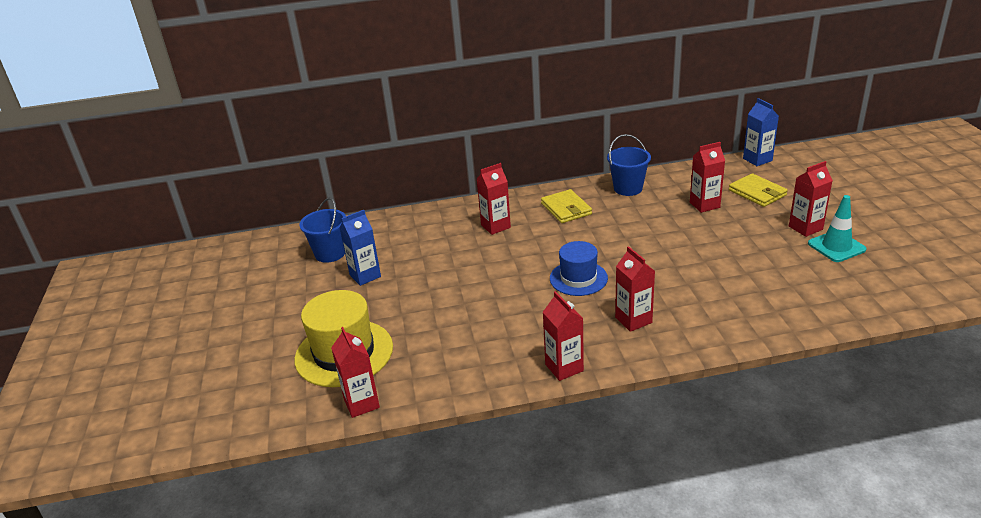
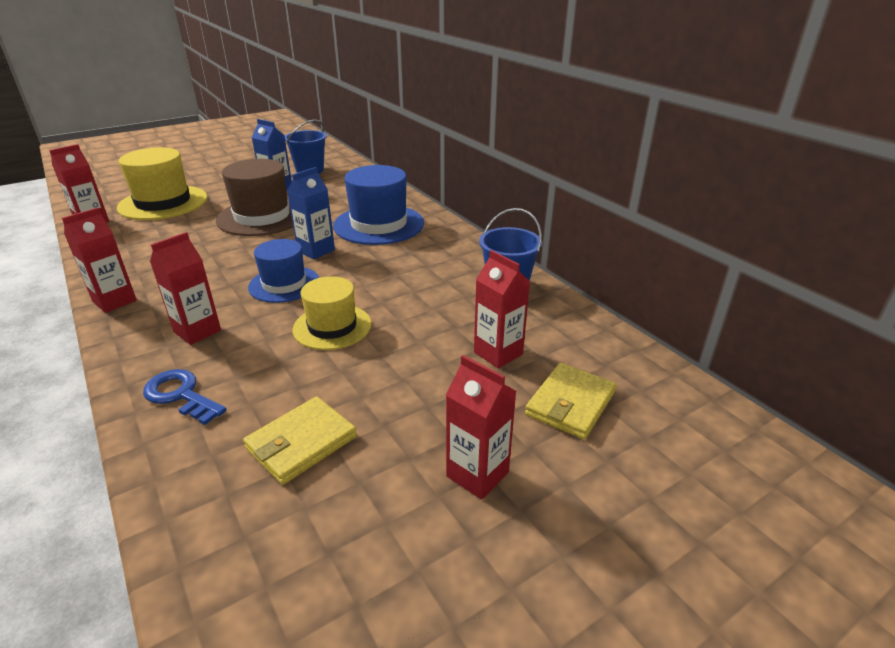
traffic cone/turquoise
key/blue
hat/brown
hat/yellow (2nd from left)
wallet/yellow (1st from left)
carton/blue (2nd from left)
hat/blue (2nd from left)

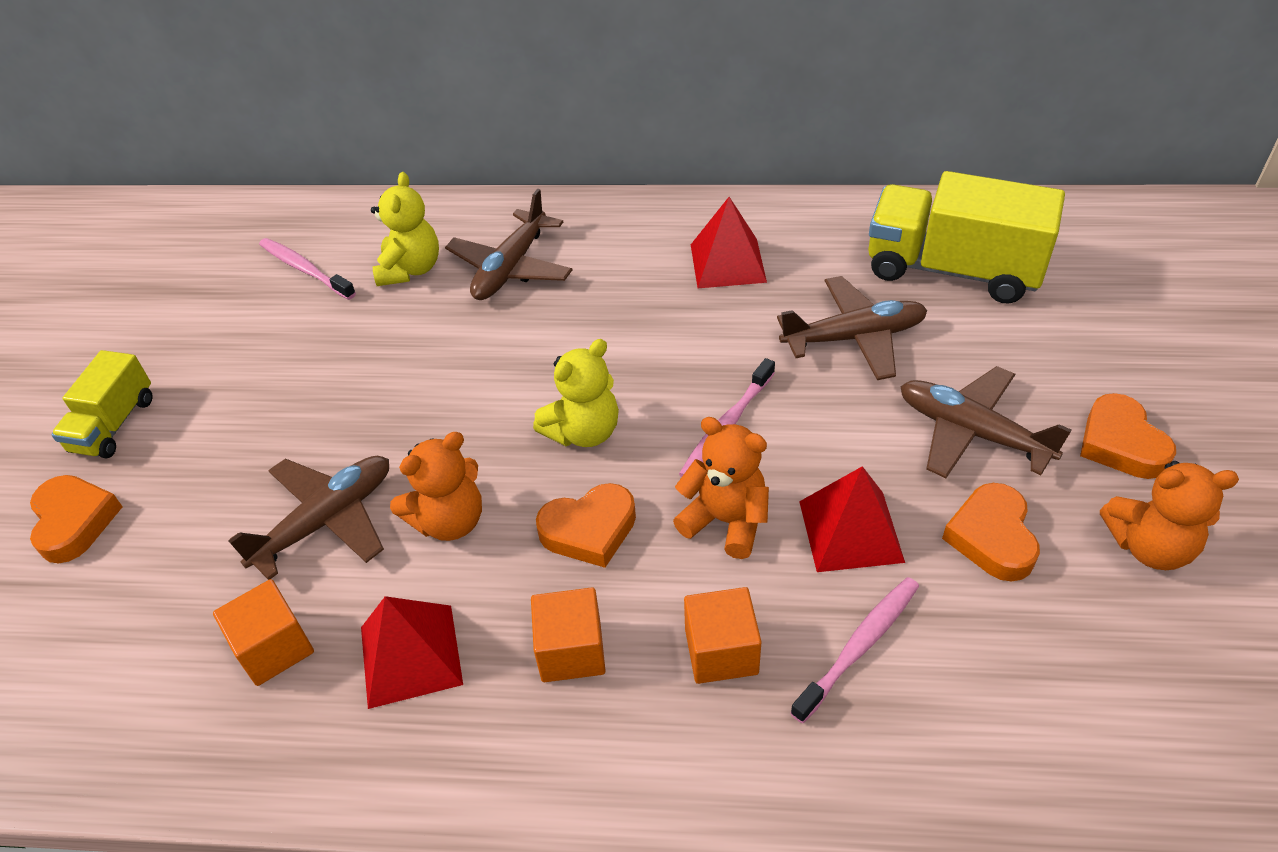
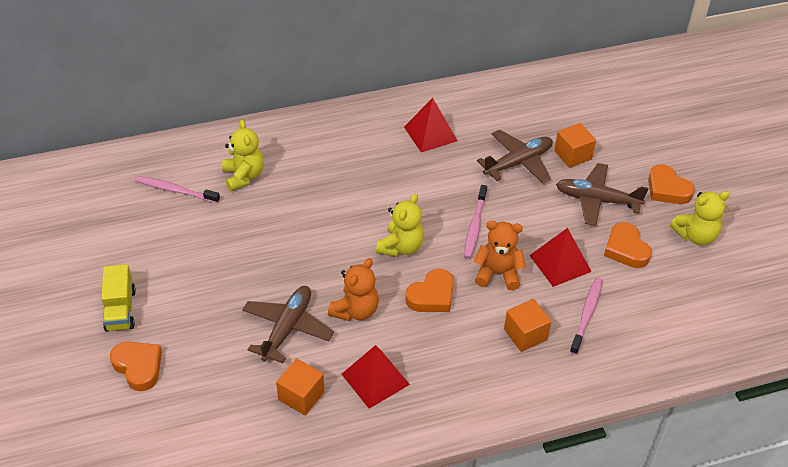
plane/brown (2nd from left in the first image)
truck/yellow (2nd from left in the first image)
cube/orange (3rd from left)
teddy bear/yellow (3rd from left)

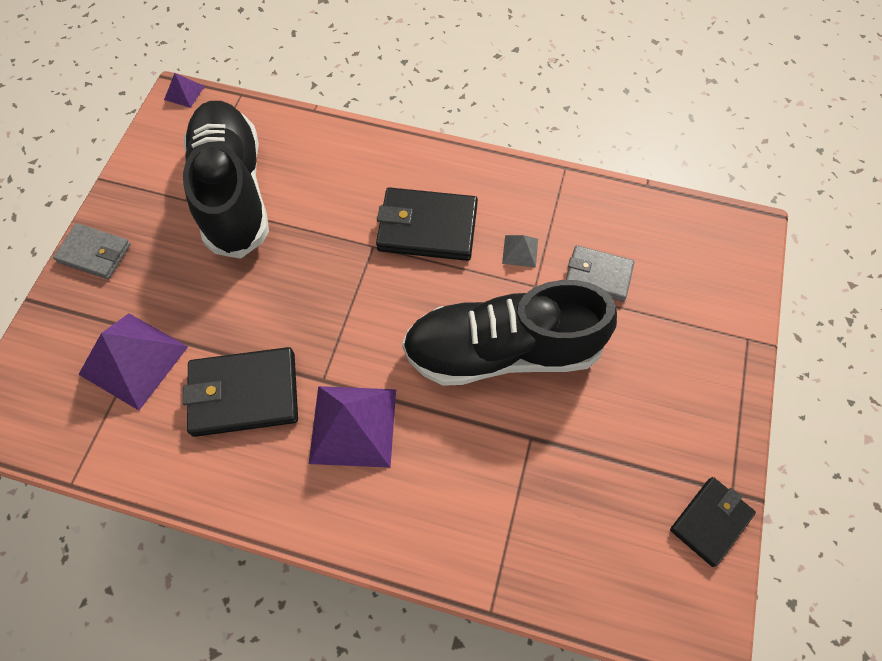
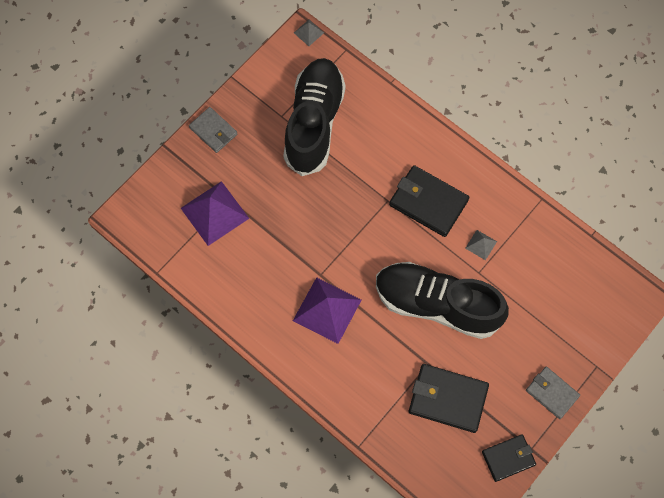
wallet/black (2nd from left)
wallet/grey (2nd from left)
pyramid/grey (1st from left)

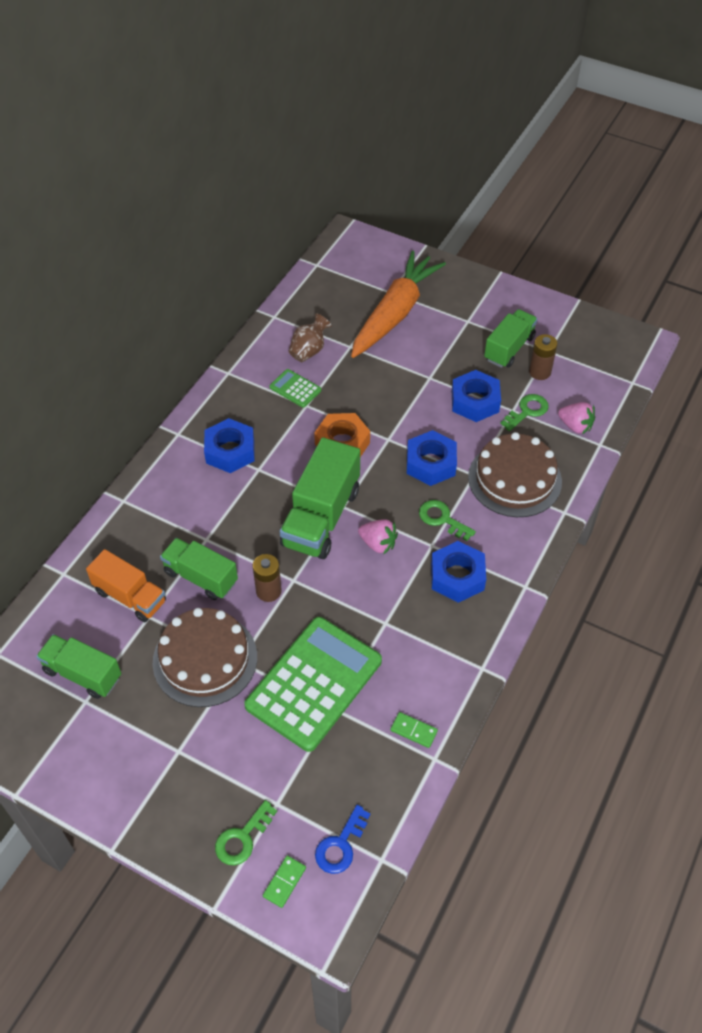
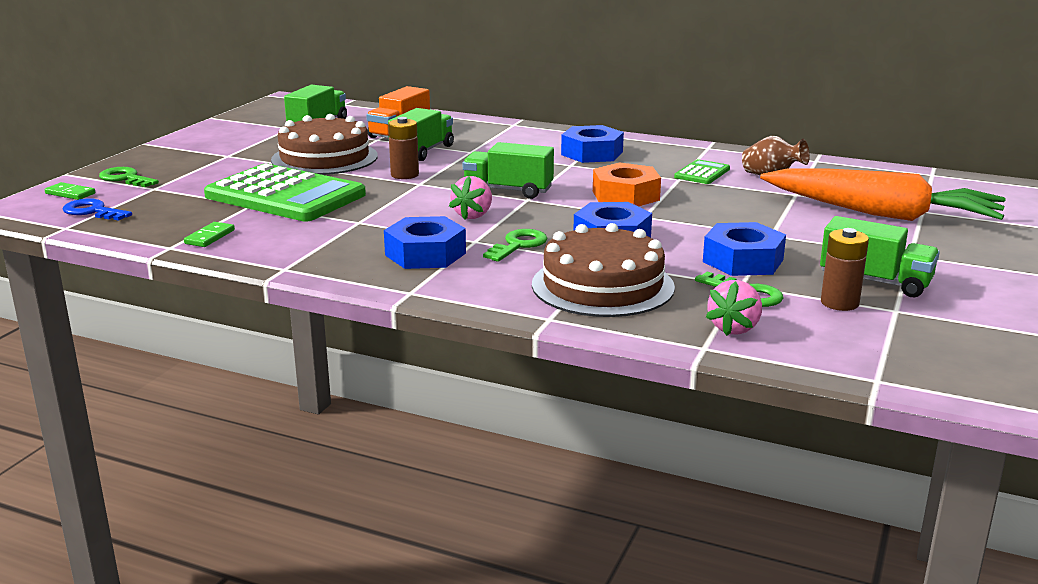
truck/green (3rd from left)

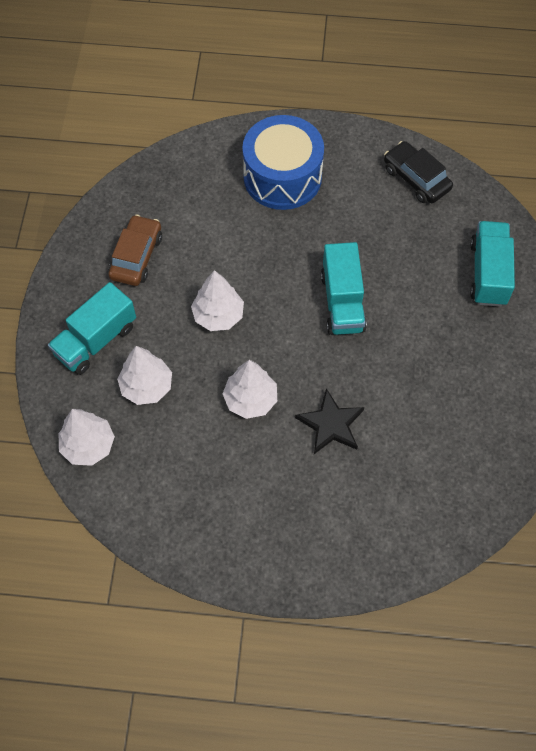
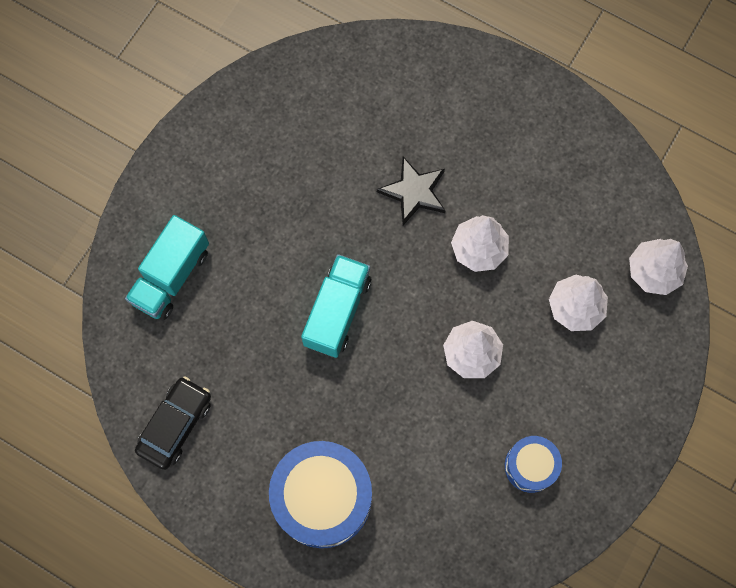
truck/turquoise (1st from left in the first image)
drum/blue (2nd from left)
car/black

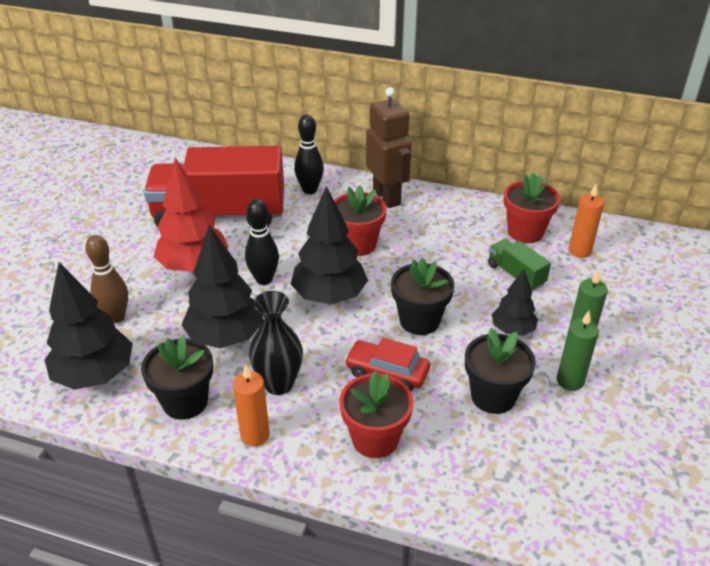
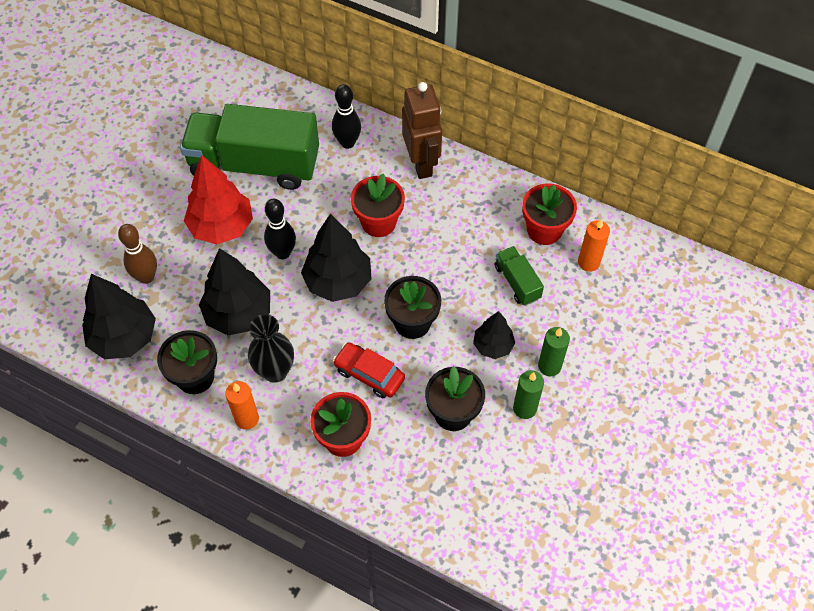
truck/green (1st from left)

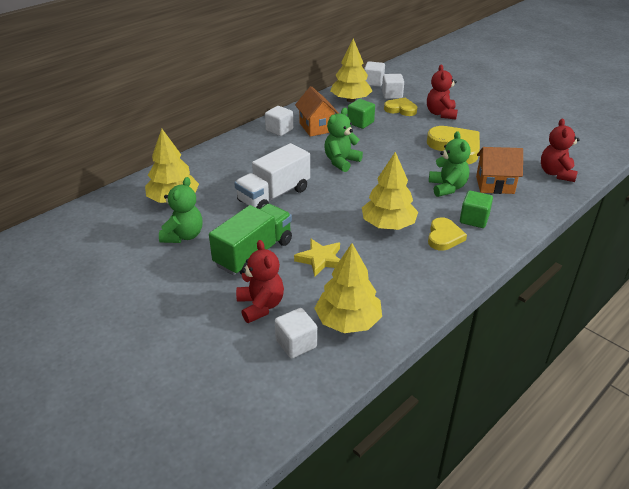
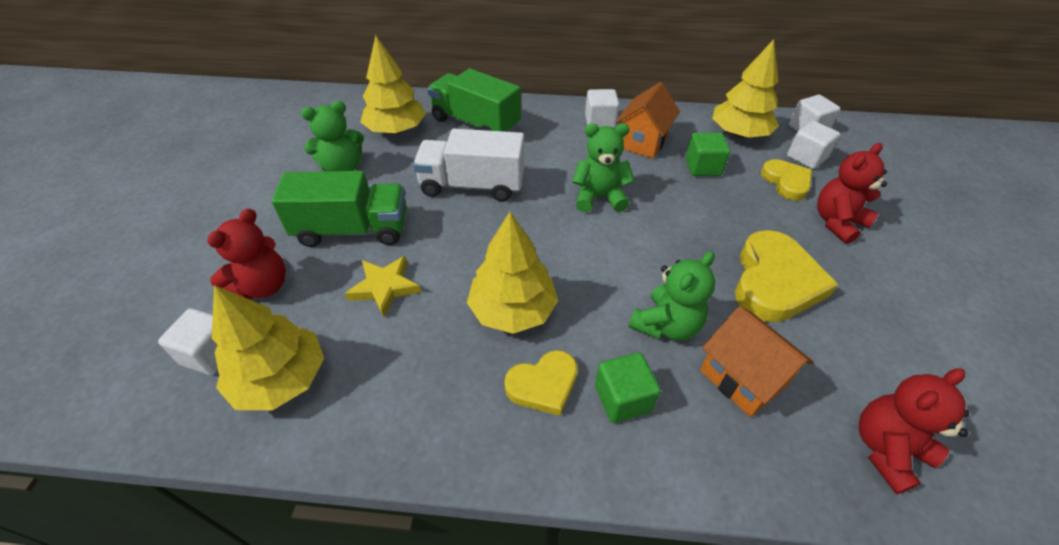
truck/green (2nd from left)

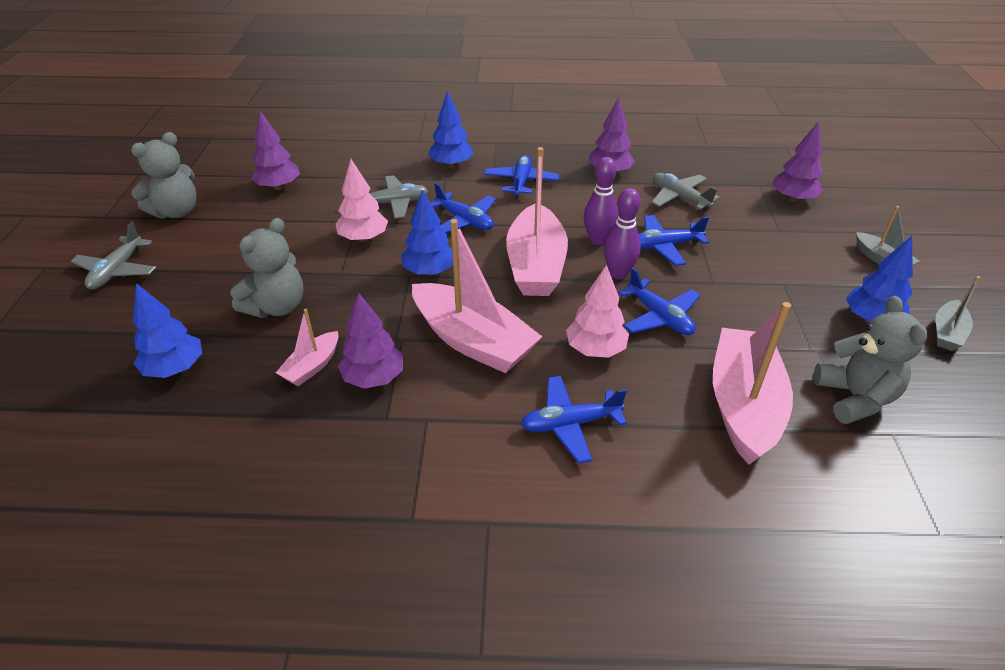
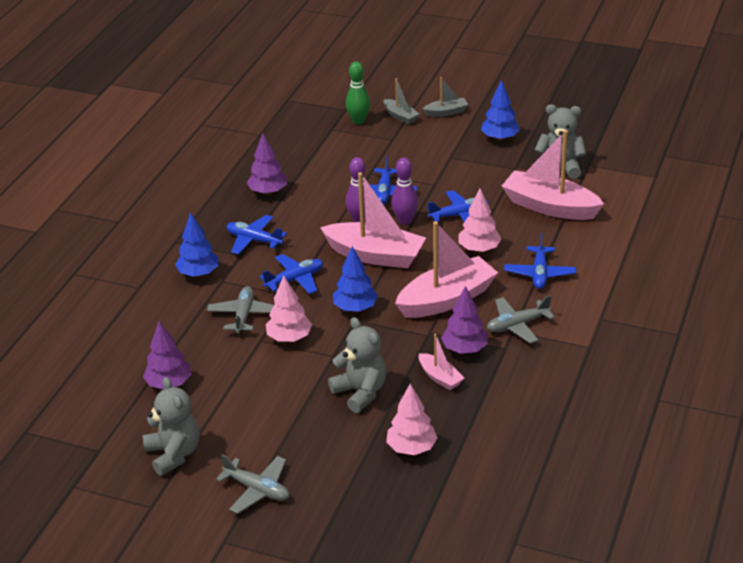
plane/grey (3rd from left)
boat/grey (1st from left)
bowling pin/green
tree/pink (2nd from left)

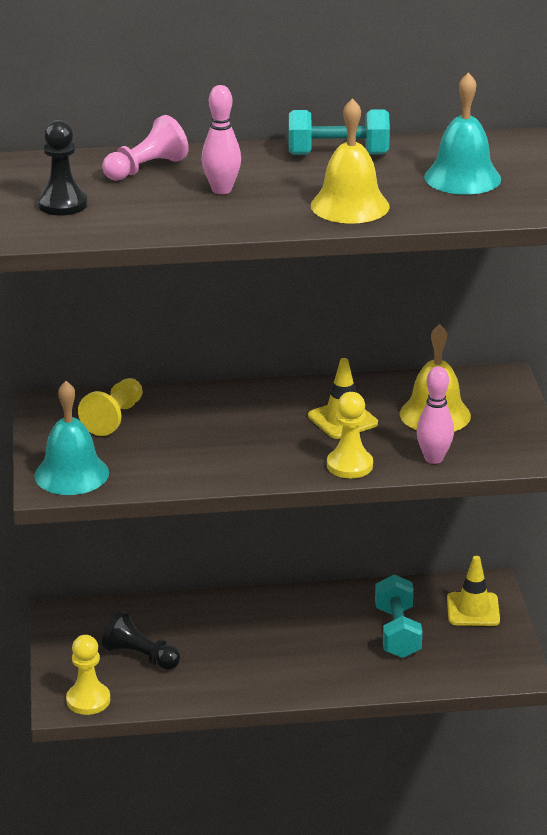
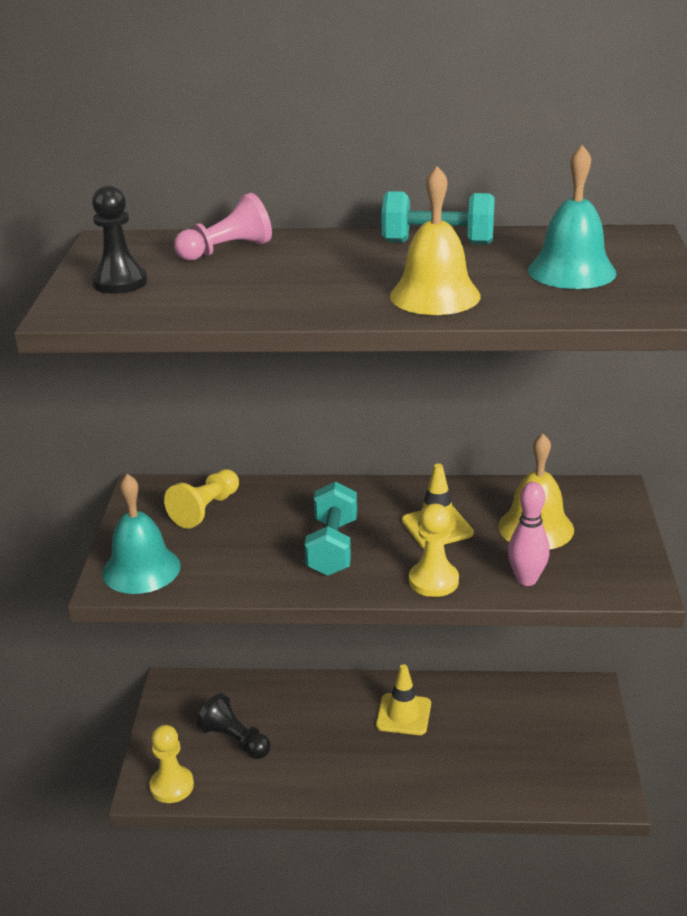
bowling pin/pink (1st from left in the first image)
dumbbell/turquoise (1st from left)
traffic cone/yellow (1st from left)

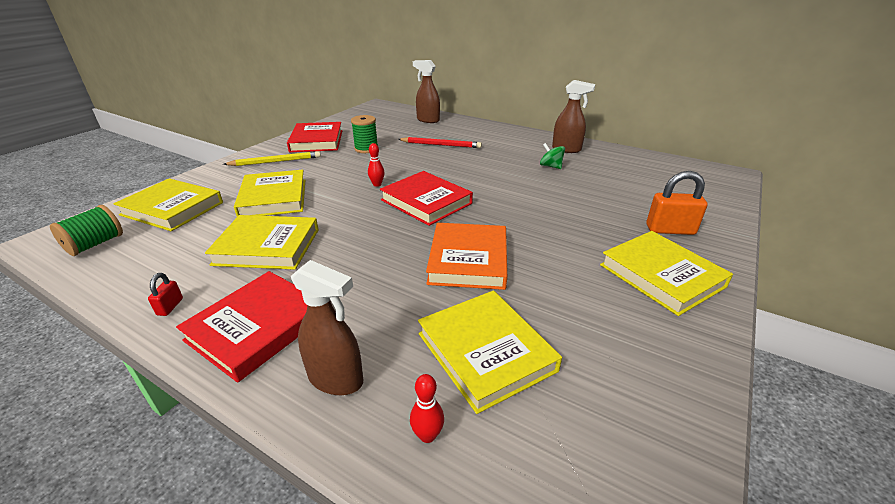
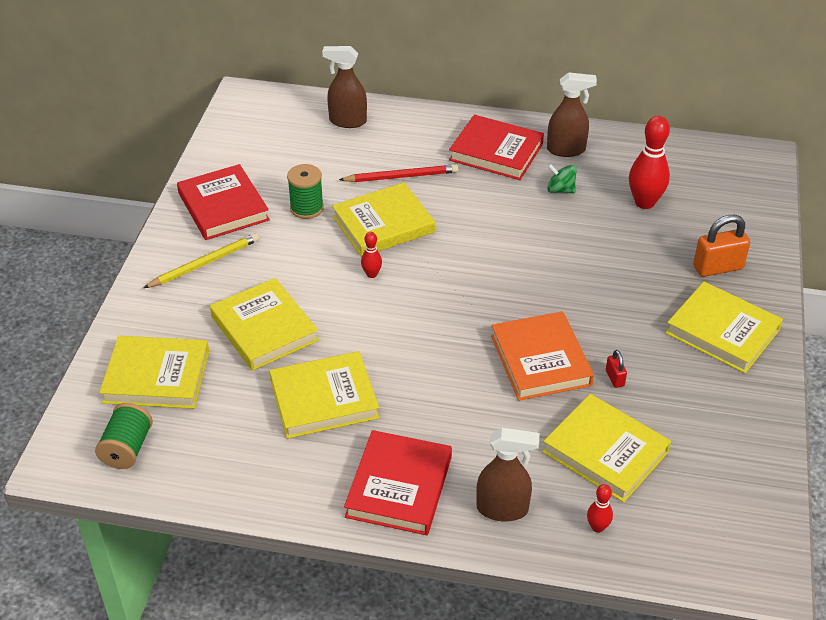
book/yellow (4th from left)
bowling pin/red (3rd from left)
padlock/red
book/red (3rd from left)

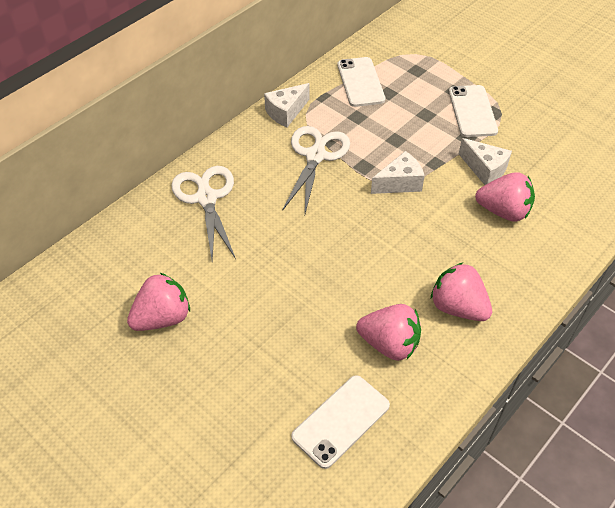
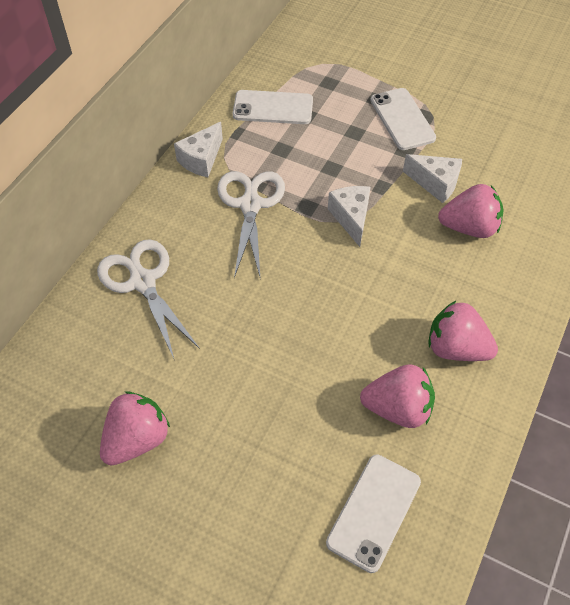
phone/white (1st from left)
cheese/white (2nd from left)

